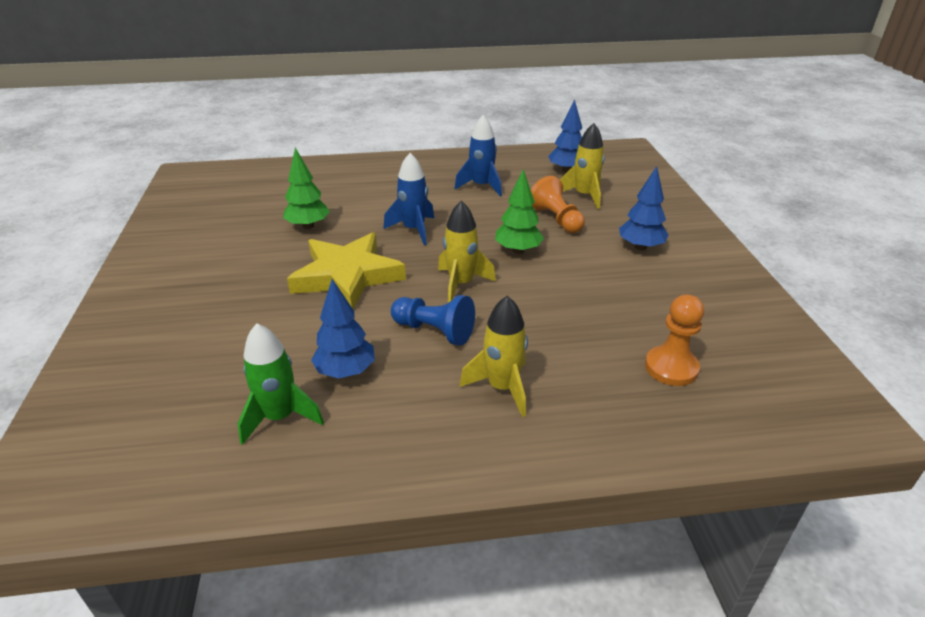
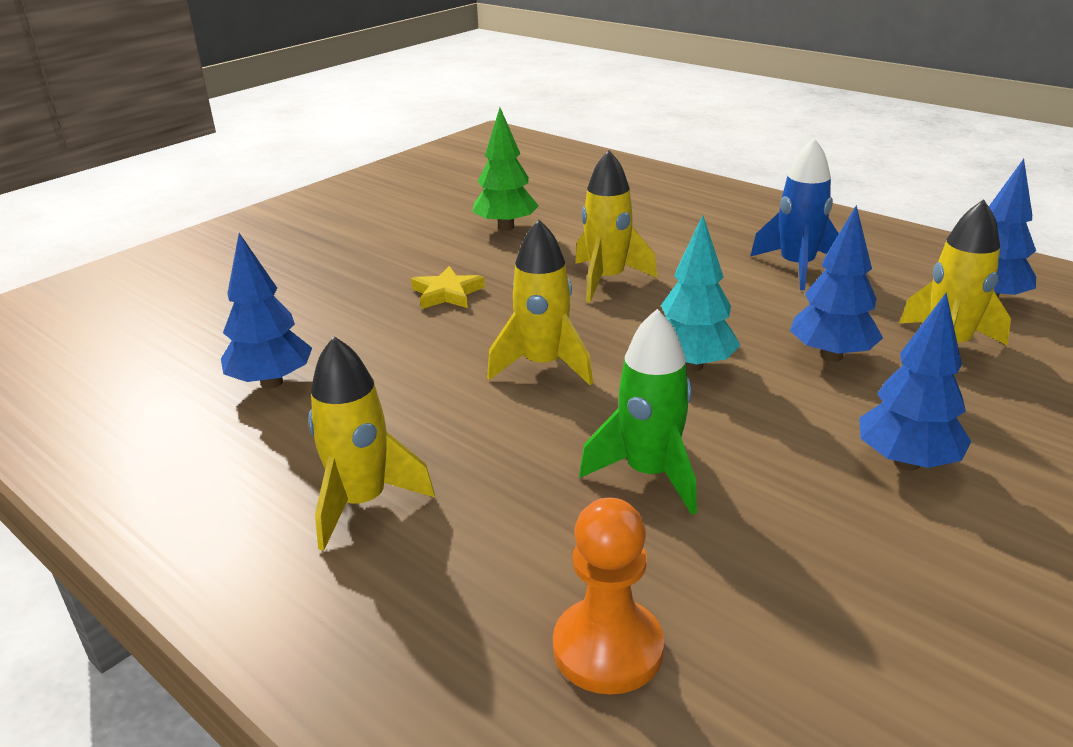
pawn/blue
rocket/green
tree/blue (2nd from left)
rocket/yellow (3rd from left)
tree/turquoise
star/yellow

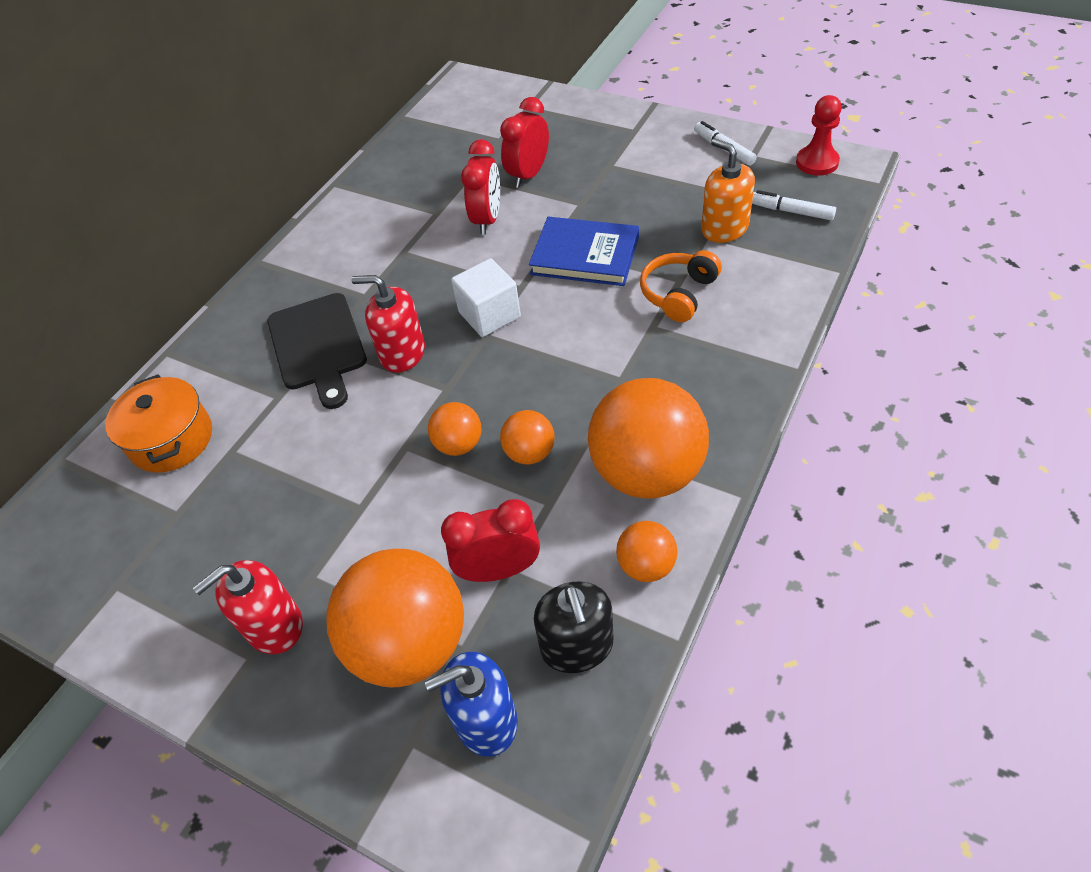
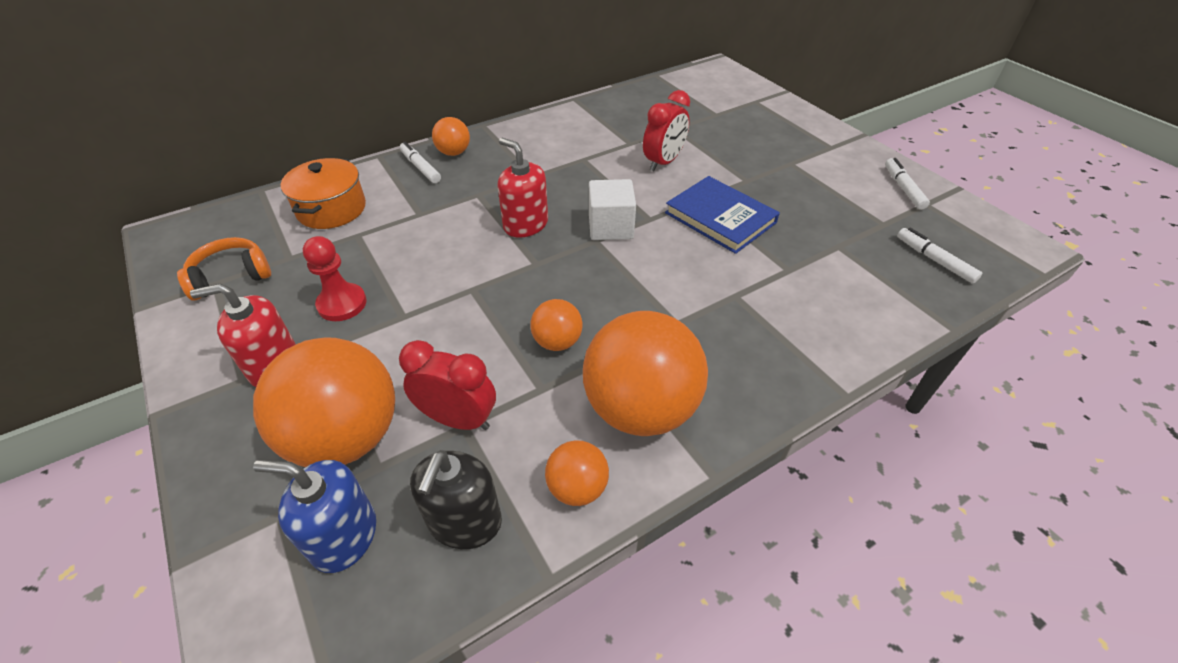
cutting board/black
clock/red (3rd from left in the first image)
soap dispenser/orange
marker/white (1st from left)
ball/orange (2nd from left)
headphones/orange
pawn/red

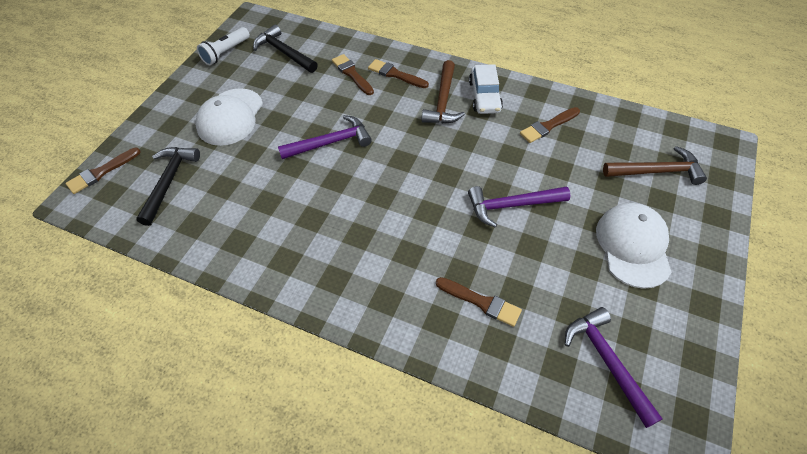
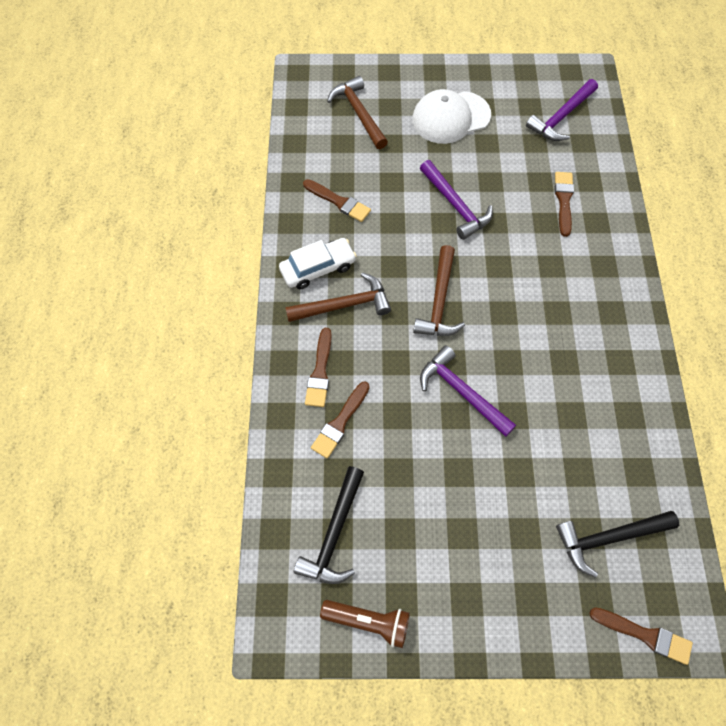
cap/white (1st from left in the first image)
hammer/brown (3rd from left)
flashlight/brown

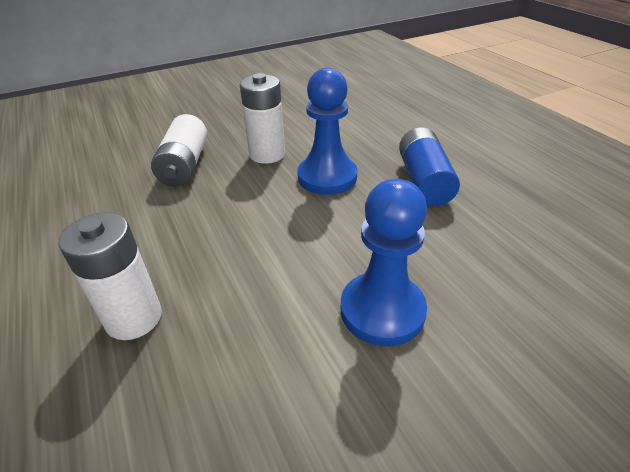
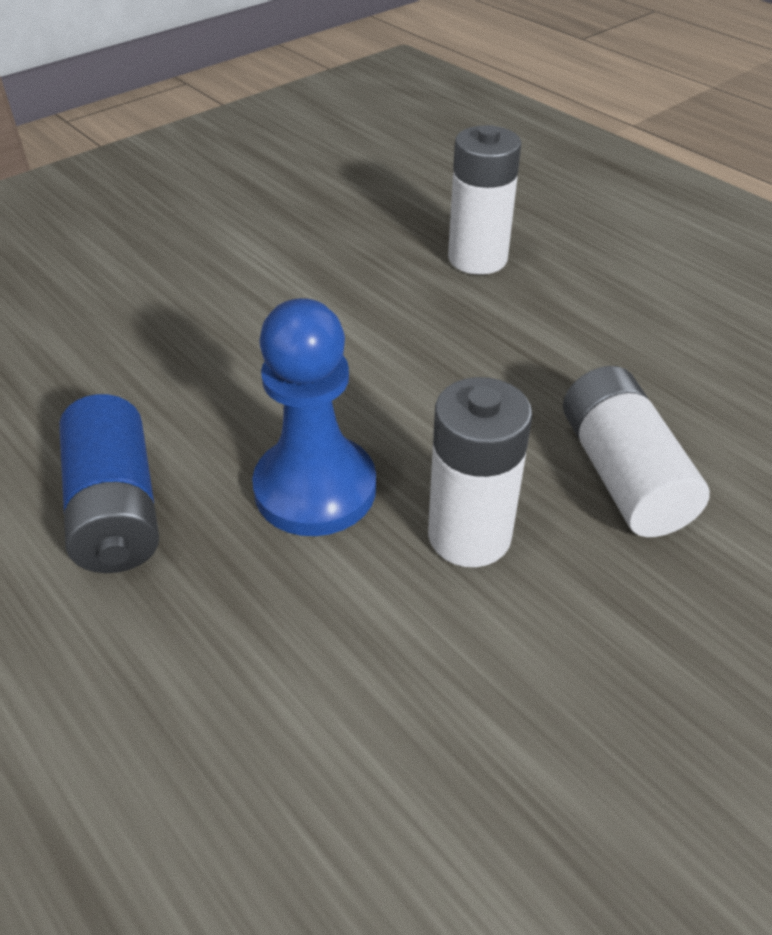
pawn/blue (2nd from left in the first image)

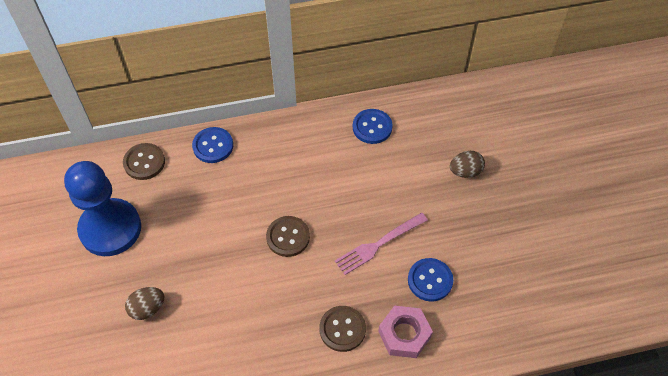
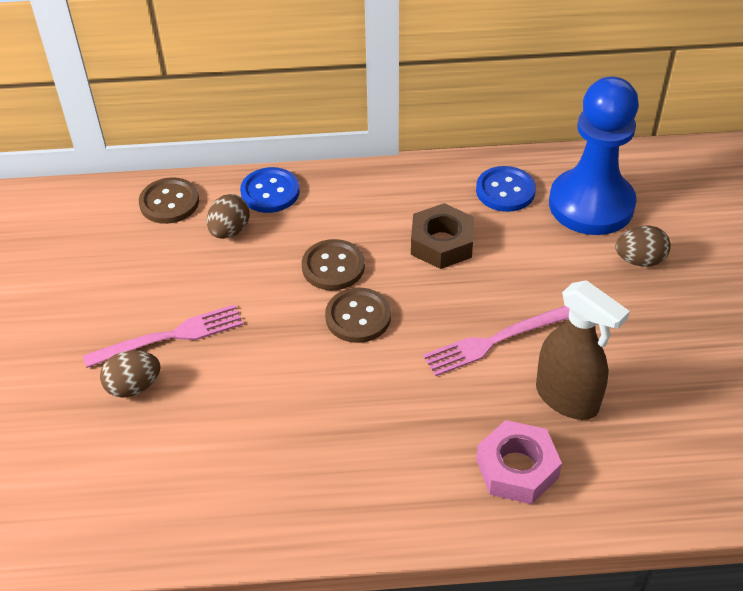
fork/pink (1st from left)
egg/brown (2nd from left)
nut/brown
pawn/blue
button/brown (2nd from left)
spray bottle/brown

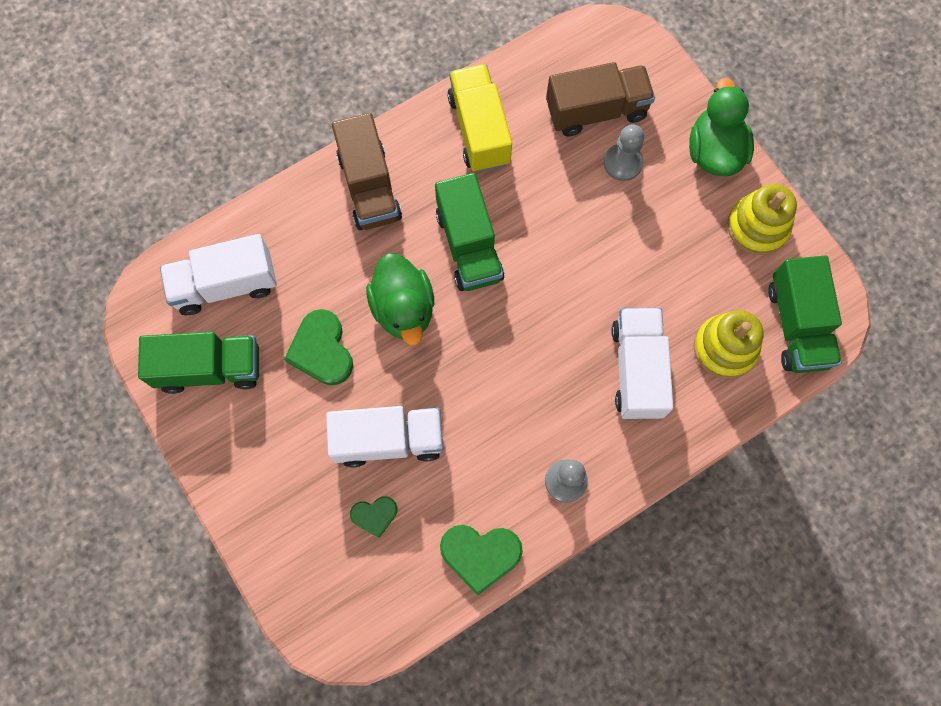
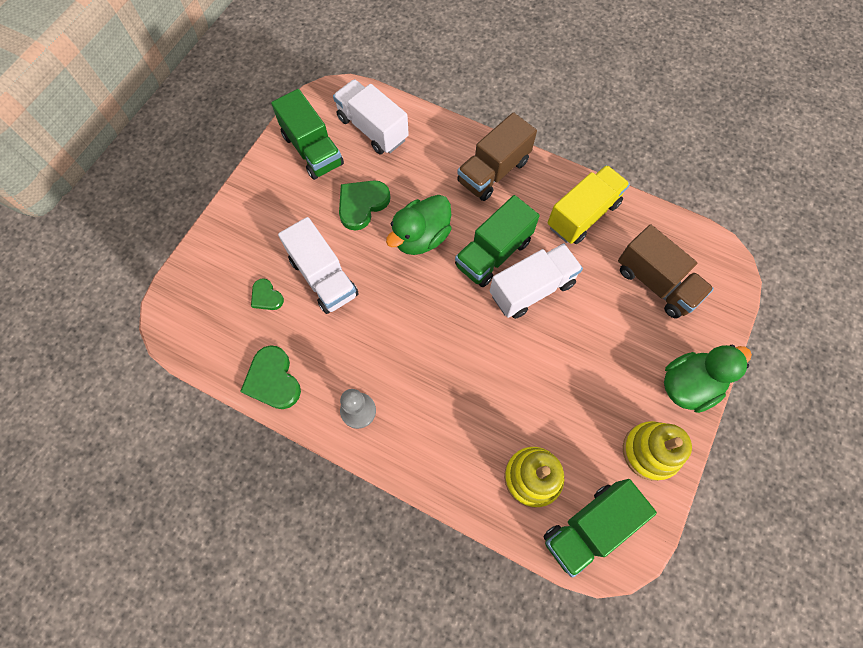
pawn/grey (2nd from left in the first image)
truck/white (3rd from left)

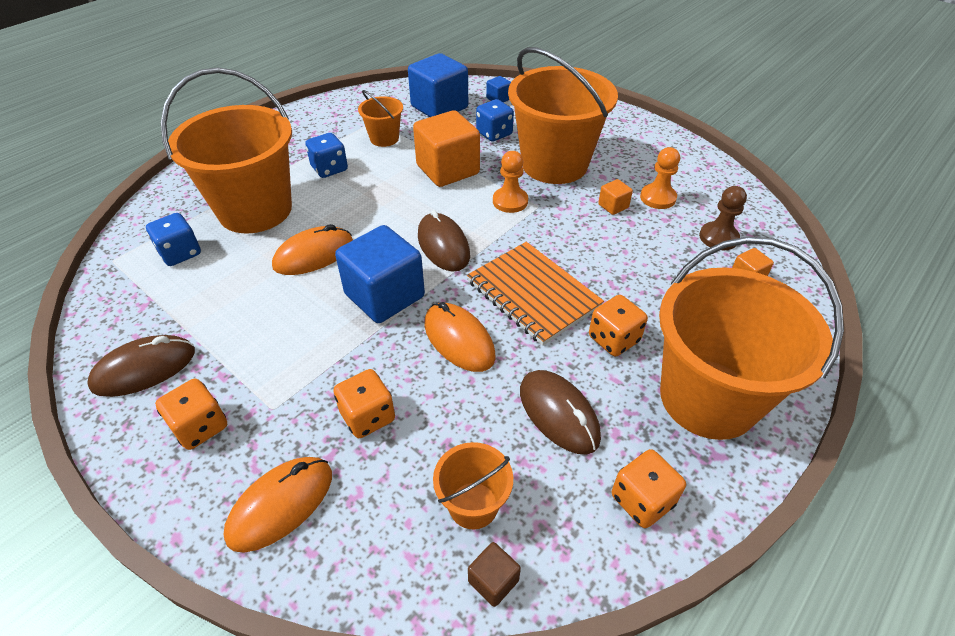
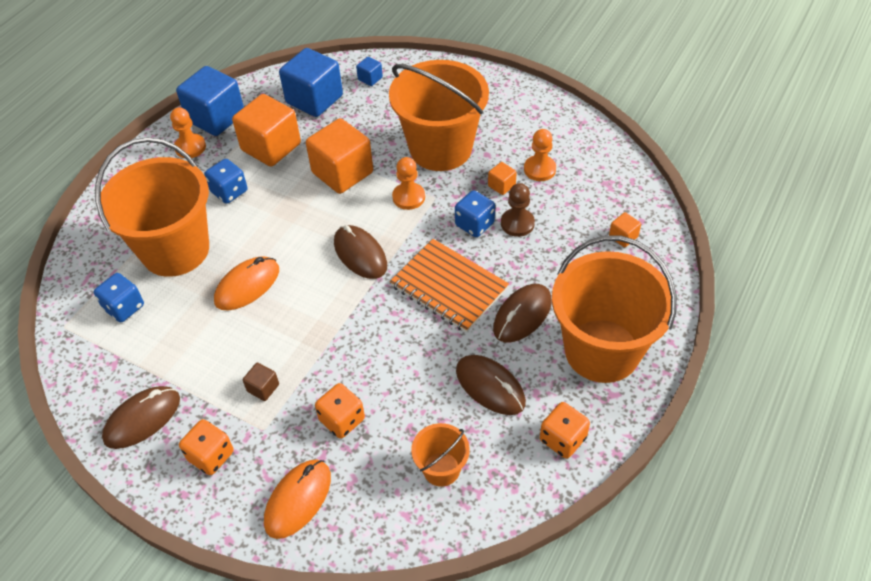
mouse/orange (3rd from left in the first image)
pawn/orange (1st from left)
cube/blue (1st from left)
cube/brown
dice/blue (3rd from left)
pawn/brown
cube/orange (1st from left)
mouse/brown (4th from left)

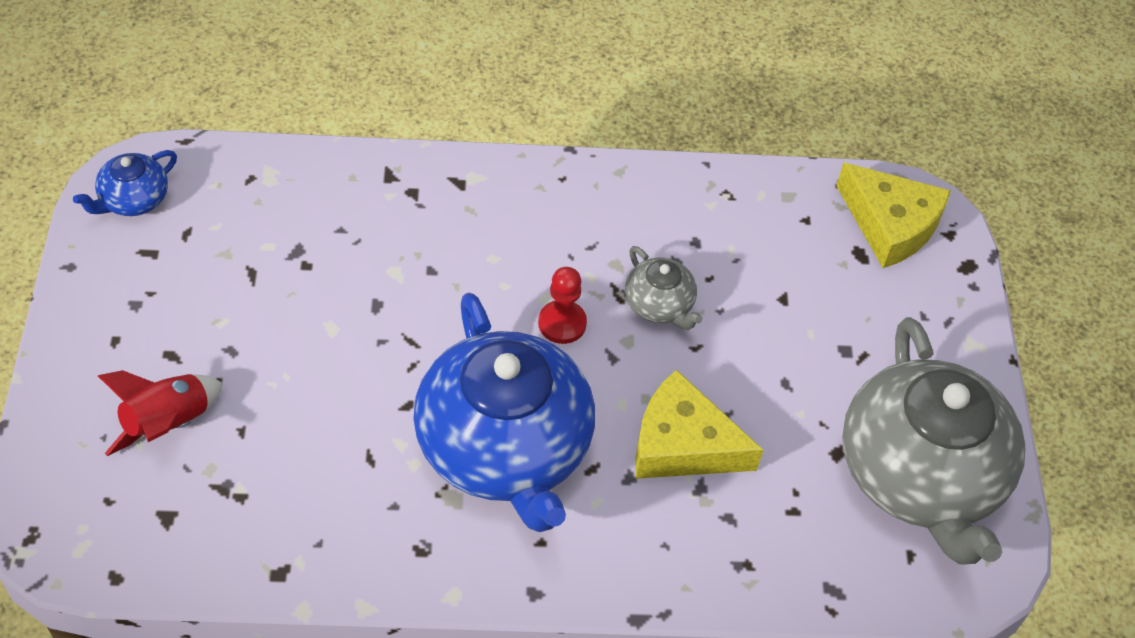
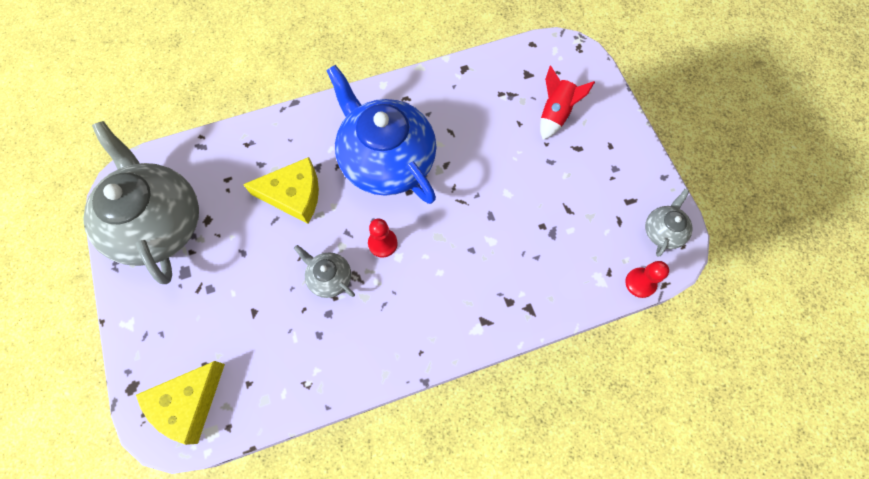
pawn/red (2nd from left)
teapot/grey (3rd from left)
cheese/yellow (1st from left)

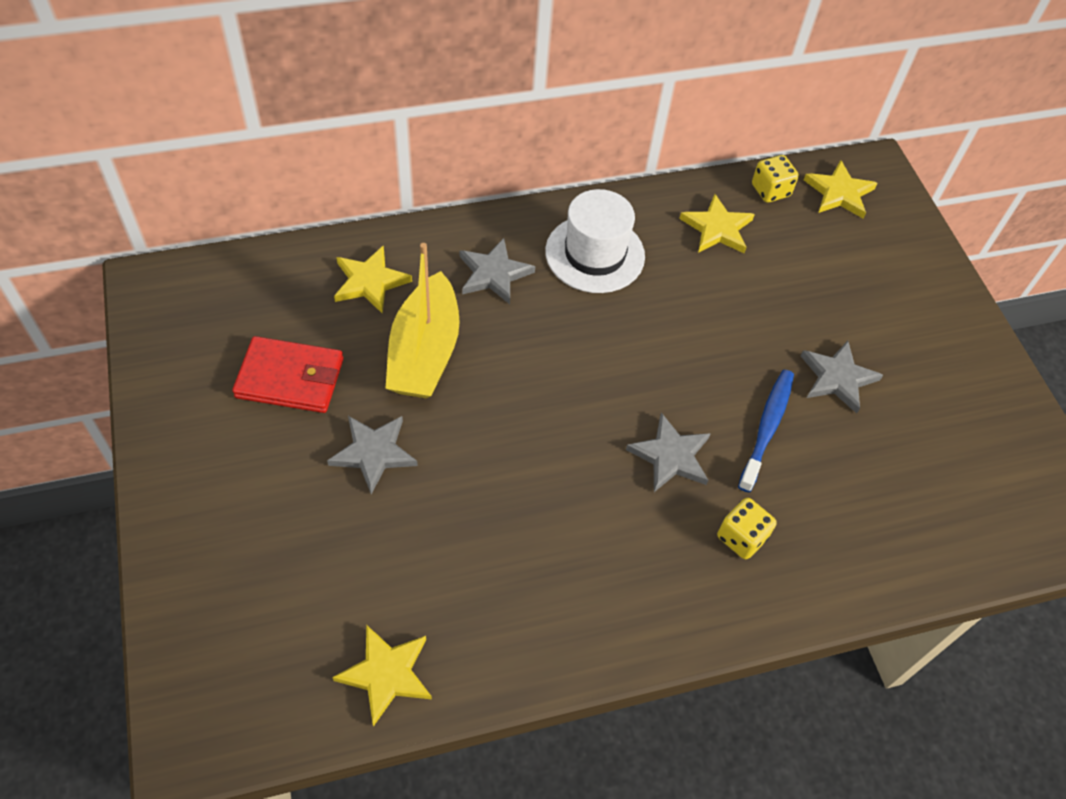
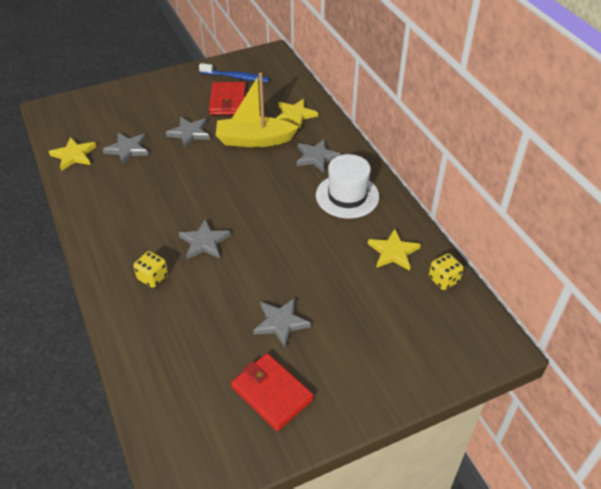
star/yellow (4th from left in the first image)
star/grey (1st from left)
wallet/red (2nd from left)
toothbrush/blue

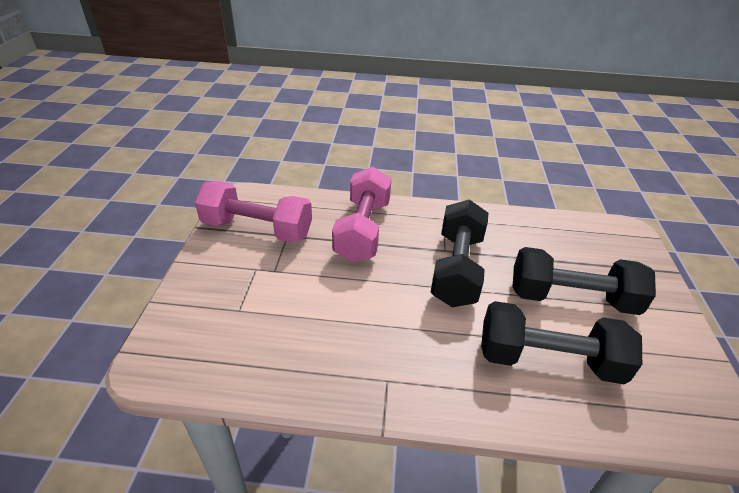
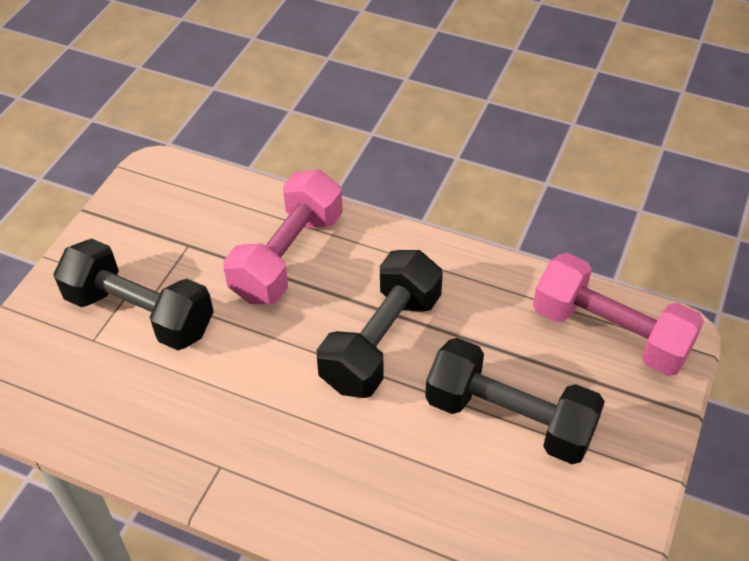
dumbbell/pink (2nd from left)
dumbbell/black (1st from left)

